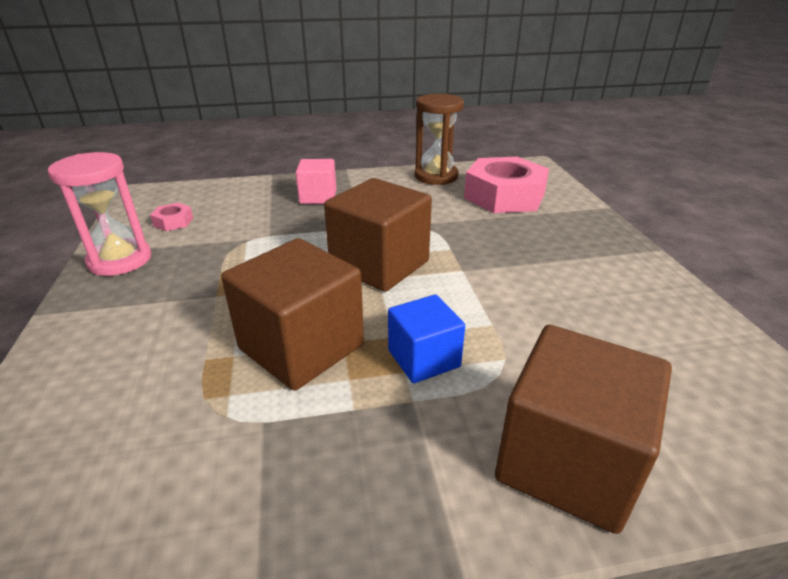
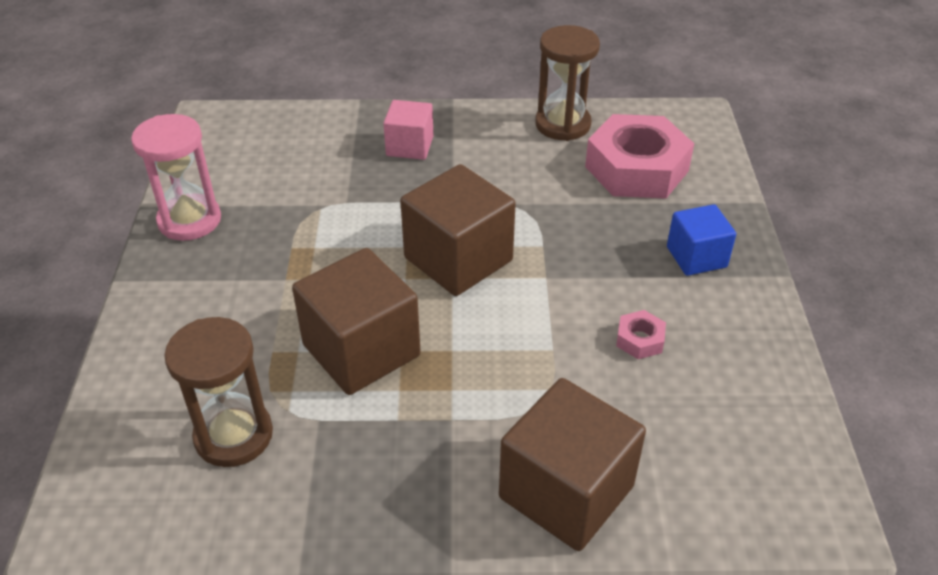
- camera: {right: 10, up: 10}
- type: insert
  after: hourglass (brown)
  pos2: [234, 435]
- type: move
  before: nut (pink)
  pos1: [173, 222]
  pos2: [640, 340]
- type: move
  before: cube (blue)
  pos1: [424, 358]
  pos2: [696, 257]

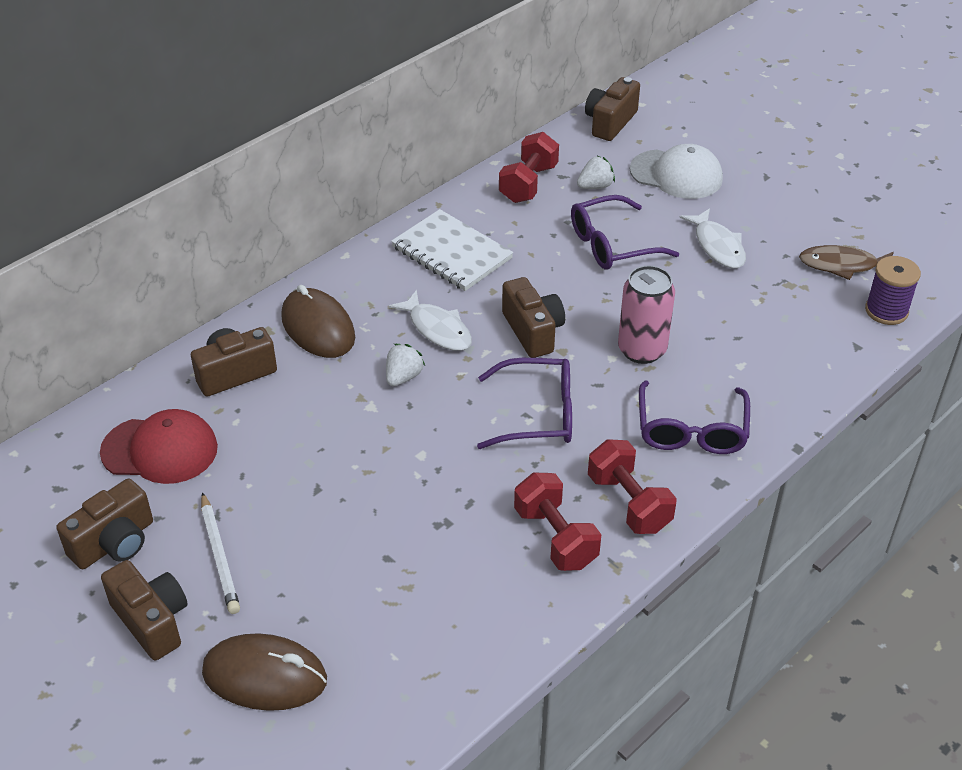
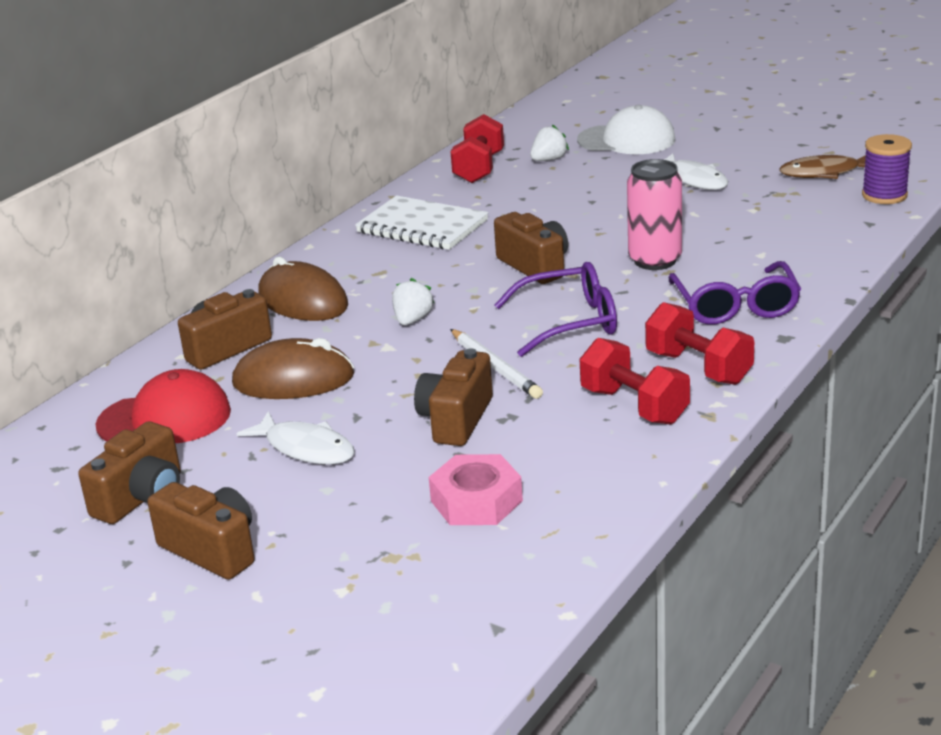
- camera: {right: -10, up: -15}
- type: move
  before: mouse (brown)
  pos1: [265, 676]
  pos2: [293, 380]
- type: move
  before: fish (white)
  pos1: [437, 329]
  pos2: [305, 448]
- type: move
  before: camera (brown)
  pos1: [610, 122]
  pos2: [456, 419]
- type: insert
  after: nut (pink)
  pos2: [476, 501]
- type: move
  before: pencil (white)
  pos1: [219, 556]
  pos2: [495, 367]
- type: delete
  before: glasses (purple)
  pos1: [612, 244]

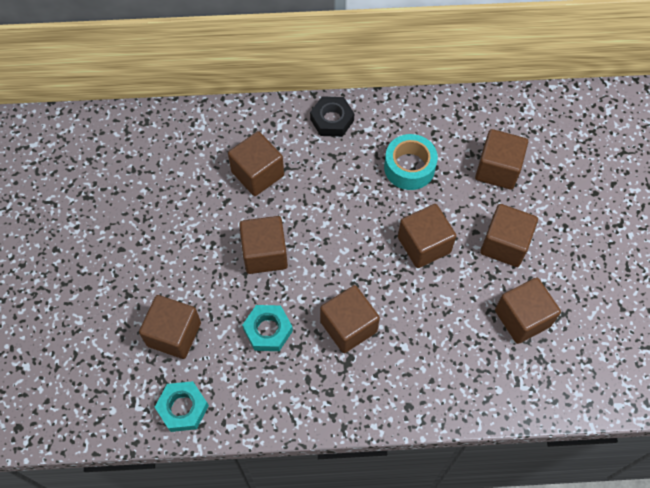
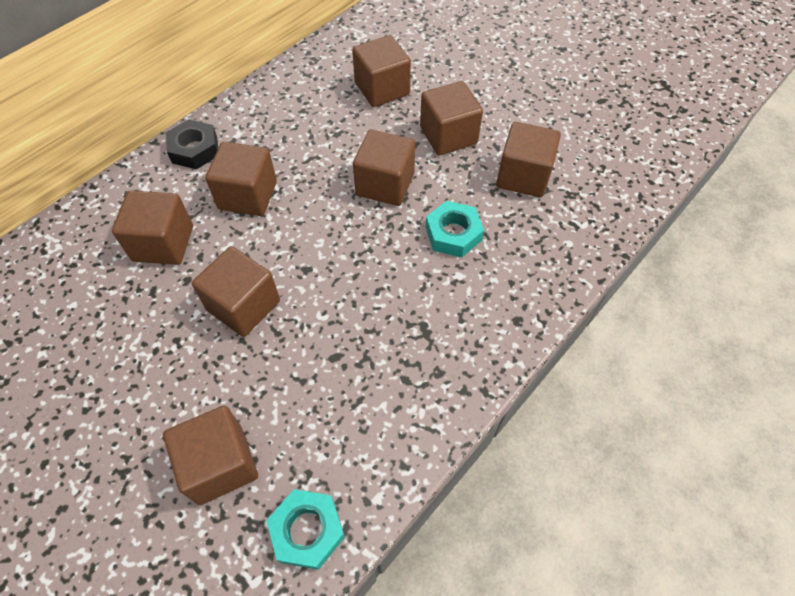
- camera: {right: -45, up: -5}
- type: move
  before: cube (brown)
  pos1: [348, 326]
  pos2: [248, 195]
- type: move
  before: nut (turquoise)
  pos1: [268, 330]
  pos2: [453, 234]
- type: delete
  before: tape (turquoise)
  pos1: [409, 167]

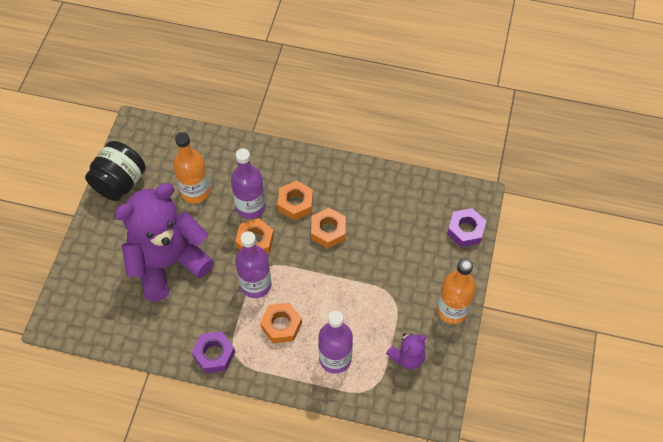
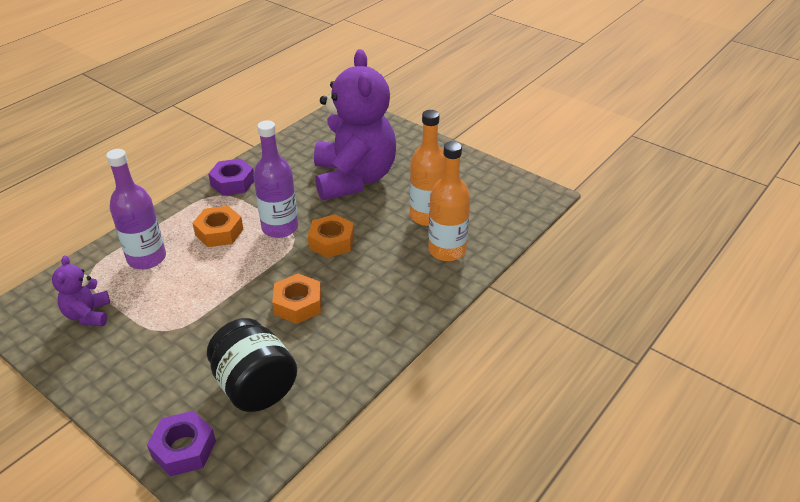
- camera: {right: 115, up: -20}
- type: move
  before: jar (black)
  pos1: [120, 182]
  pos2: [255, 387]
- type: move
  before: bottle (orange)
  pos1: [452, 310]
  pos2: [447, 250]
- type: delete
  before: bottle (purple)
  pos1: [250, 207]
- type: delete
  before: nut (orange)
  pos1: [295, 203]

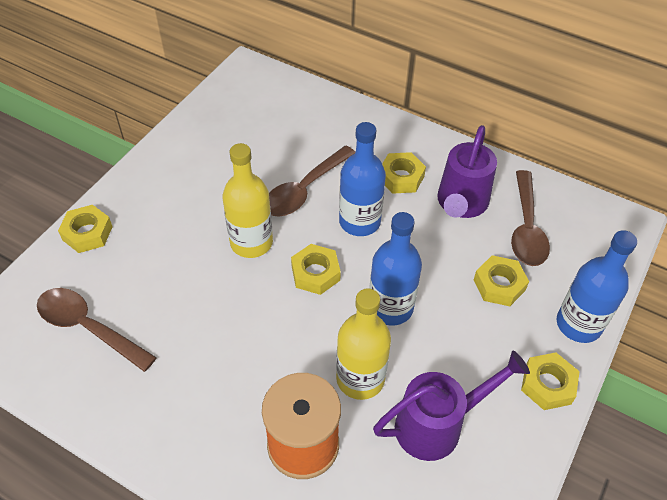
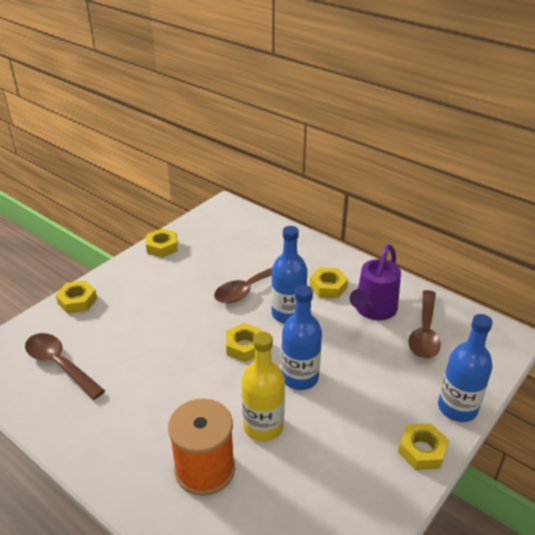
- camera: {right: 10, up: -15}
- type: move
  before: nut (yellow)
  pos1: [499, 285]
  pos2: [162, 247]
- type: delete
  before: bottle (yellow)
  pos1: [251, 242]
- type: delete
  before: watering can (purple)
  pos1: [437, 425]

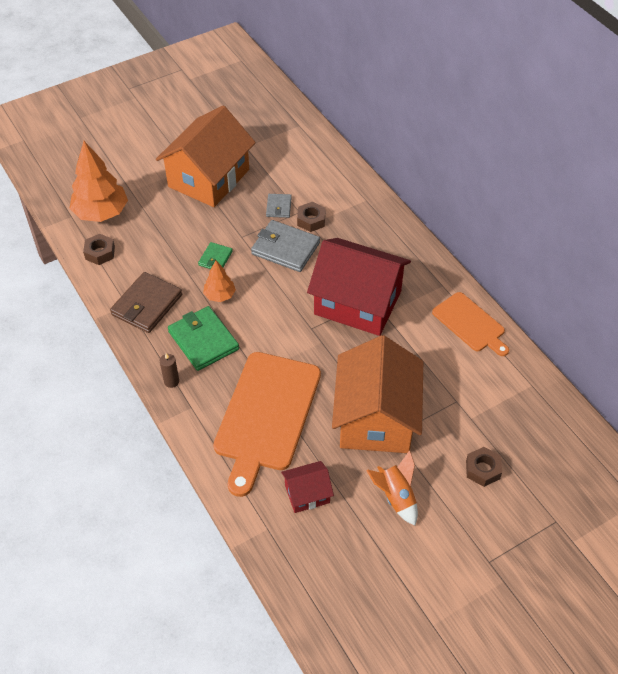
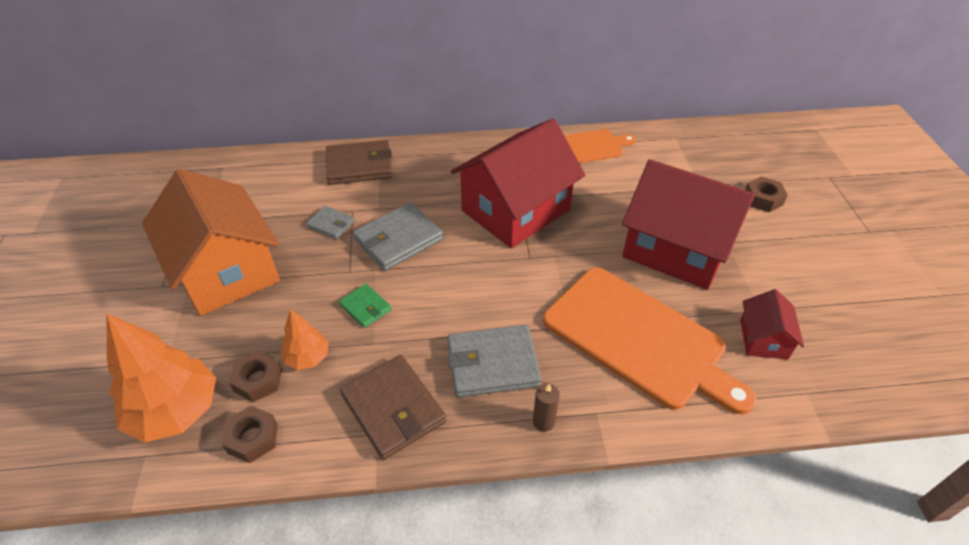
- camera: {right: -65, up: -5}
- type: move
  before: nut (brown)
  pos1: [311, 220]
  pos2: [258, 380]
- type: move
  before: tree (orange)
  pos1: [220, 295]
  pos2: [307, 358]
- type: insert
  after: wallet (brown)
  pos2: [359, 165]
- type: recolor
  before: wallet (green)
  after: wallet (grey)
  pos1: [203, 340]
  pos2: [493, 364]
- type: recolor
  before: house (orange)
  after: house (red)
  pos1: [376, 418]
  pos2: [676, 249]
- type: delete
  before: rocket (orange)
  pos1: [395, 497]

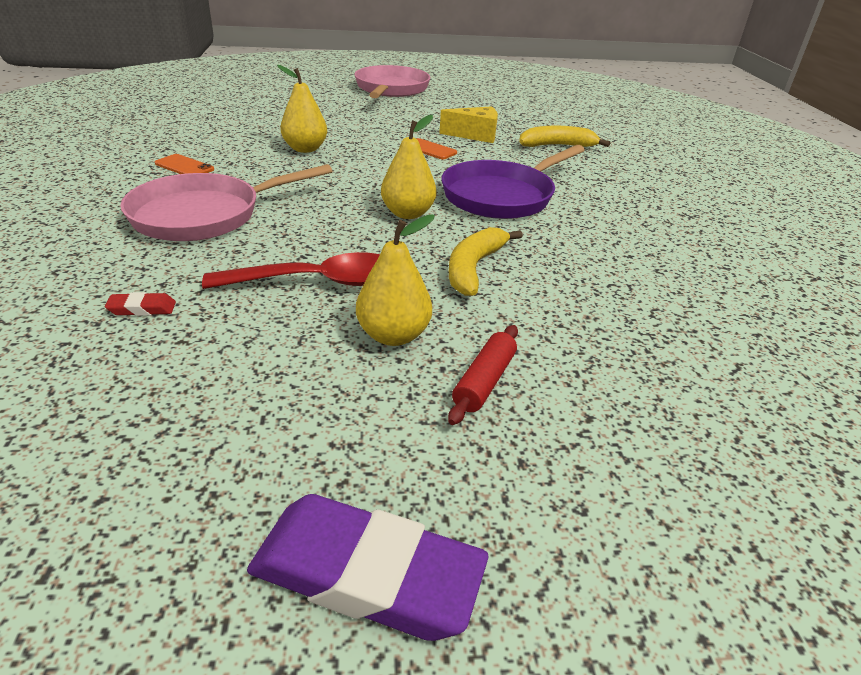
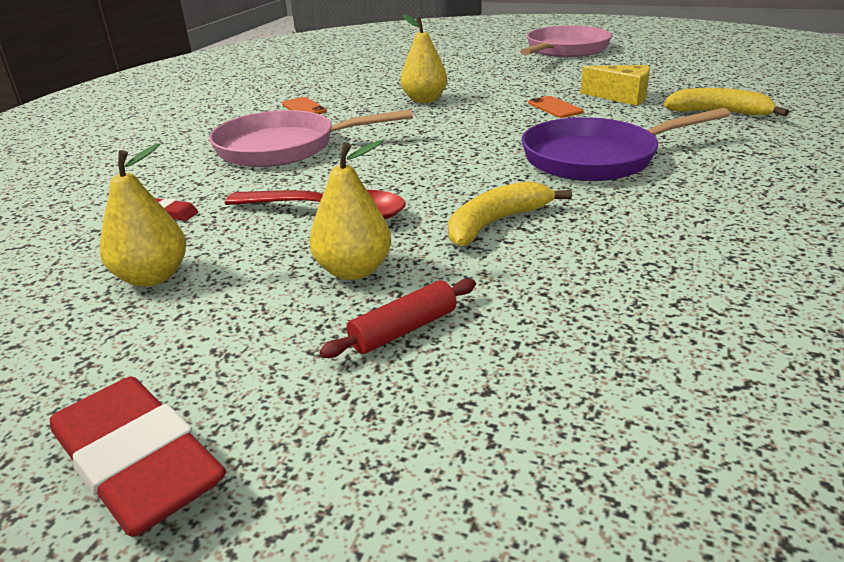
- camera: {right: 30, up: -5}
- type: recolor
  before: eraser (purple)
  after: eraser (red)
  pos1: [366, 574]
  pos2: [138, 463]
- type: move
  before: pear (yellow)
  pos1: [408, 214]
  pos2: [152, 277]

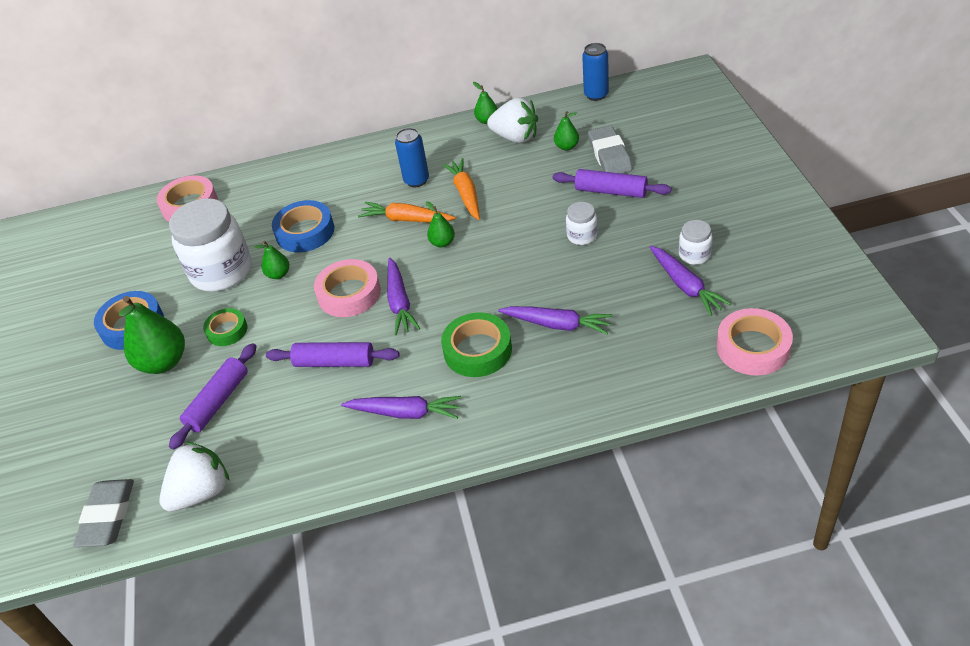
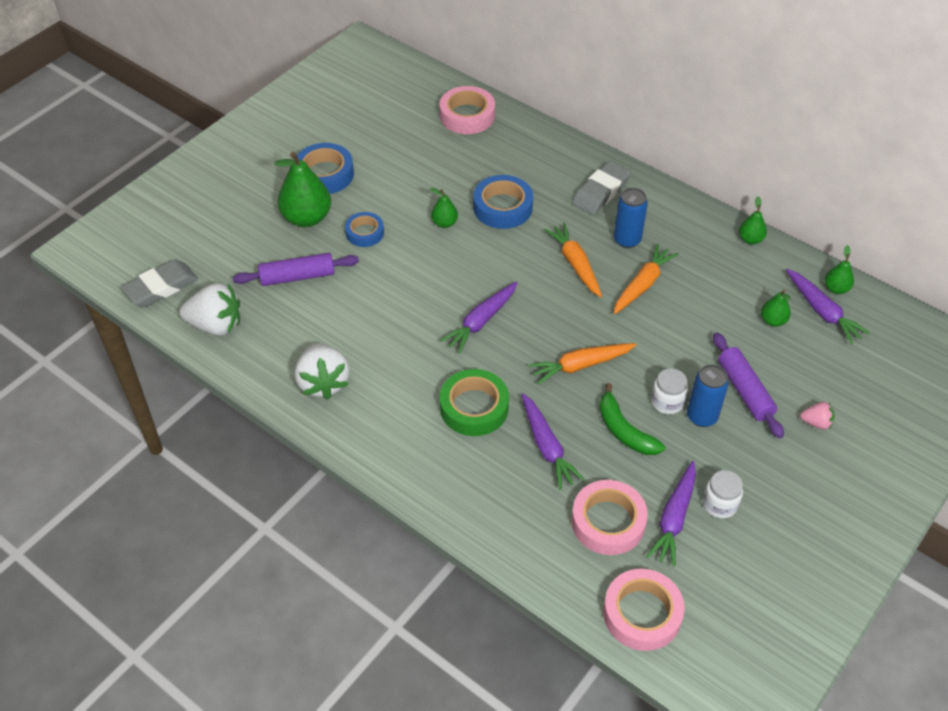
- camera: {right: 45, up: 5}
- type: move
  before: strawberry (white)
  pos1: [515, 137]
  pos2: [323, 382]
- type: recolor
  before: tape (green)
  after: tape (blue)
  pos1: [227, 330]
  pos2: [365, 233]
- type: insert
  after: carrot (orange)
  pos2: [580, 365]
- type: move
  before: tape (pink)
  pos1: [349, 294]
  pos2: [608, 522]
- type: move
  before: eraser (grey)
  pos1: [609, 155]
  pos2: [601, 192]
- type: insert
  after: banana (green)
  pos2: [624, 430]
- type: move
  before: can (blue)
  pos1: [596, 95]
  pos2: [702, 416]
- type: move
  before: carrot (purple)
  pos1: [405, 413]
  pos2: [822, 311]
- type: insert
  after: strawberry (pink)
  pos2: [816, 423]
- type: move
  before: pear (green)
  pos1: [442, 243]
  pos2: [836, 289]
- type: delete
  before: jar (white)
  pos1: [221, 271]
- type: delete
  before: rolling pin (purple)
  pos1: [334, 362]

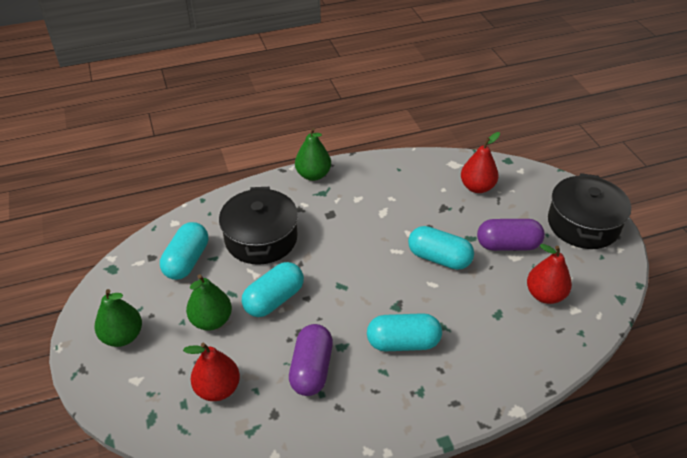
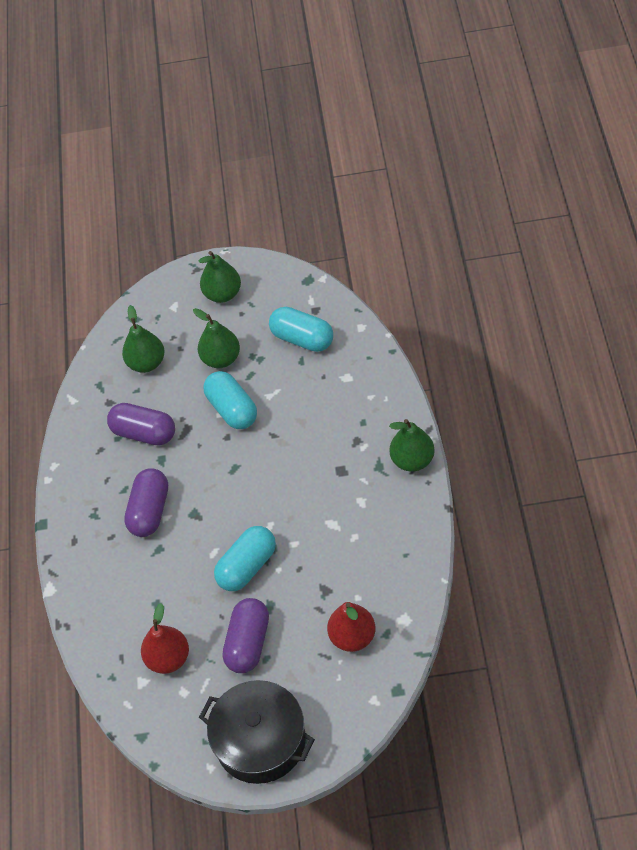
- camera: {right: 110, up: 10}
- type: recolor
  before: pear (red)
  after: pear (green)
  pos1: [218, 388]
  pos2: [147, 363]
- type: recolor
  before: capsule (turquoise)
  after: capsule (purple)
  pos1: [403, 342]
  pos2: [149, 511]
- type: delete
  before: pot (black)
  pos1: [261, 238]

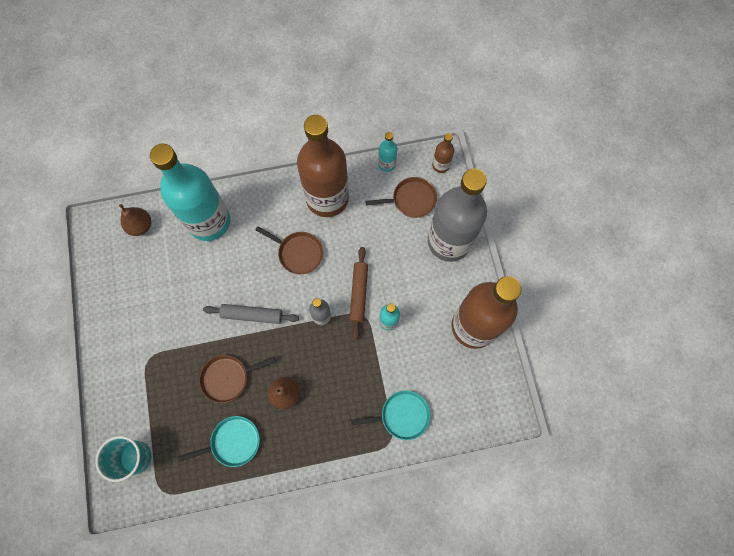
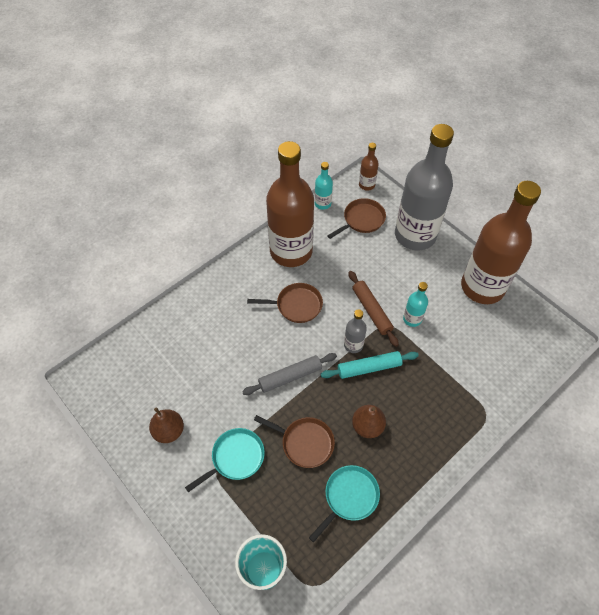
- camera: {right: -30, up: -15}
- type: move
  before: pear (brown)
  pos1: [140, 226]
  pos2: [169, 431]
- type: move
  before: pan (turquoise)
  pos1: [402, 415]
  pos2: [235, 457]
- type: rotate
  before: pan (brown)
  pos1: [227, 378]
  pos2: [305, 443]
  turn: -105
- type: insert
  after: rolling pin (turquoise)
  pos2: [369, 368]
- type: delete
  before: bottle (turquoise)
  pos1: [209, 221]

